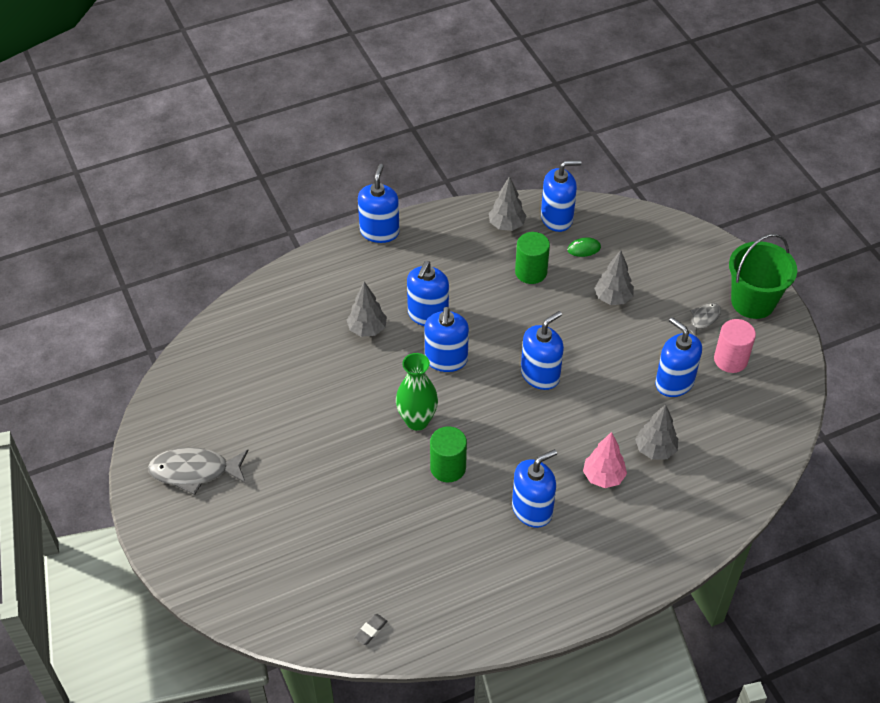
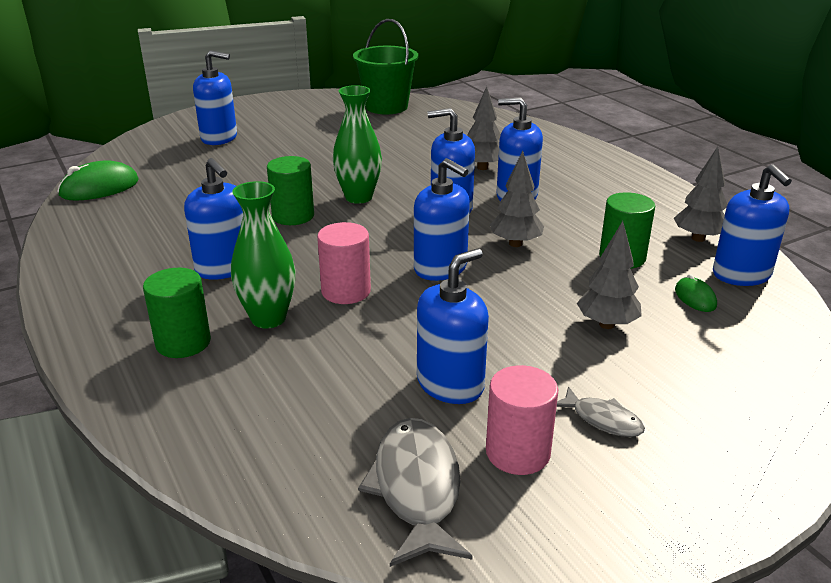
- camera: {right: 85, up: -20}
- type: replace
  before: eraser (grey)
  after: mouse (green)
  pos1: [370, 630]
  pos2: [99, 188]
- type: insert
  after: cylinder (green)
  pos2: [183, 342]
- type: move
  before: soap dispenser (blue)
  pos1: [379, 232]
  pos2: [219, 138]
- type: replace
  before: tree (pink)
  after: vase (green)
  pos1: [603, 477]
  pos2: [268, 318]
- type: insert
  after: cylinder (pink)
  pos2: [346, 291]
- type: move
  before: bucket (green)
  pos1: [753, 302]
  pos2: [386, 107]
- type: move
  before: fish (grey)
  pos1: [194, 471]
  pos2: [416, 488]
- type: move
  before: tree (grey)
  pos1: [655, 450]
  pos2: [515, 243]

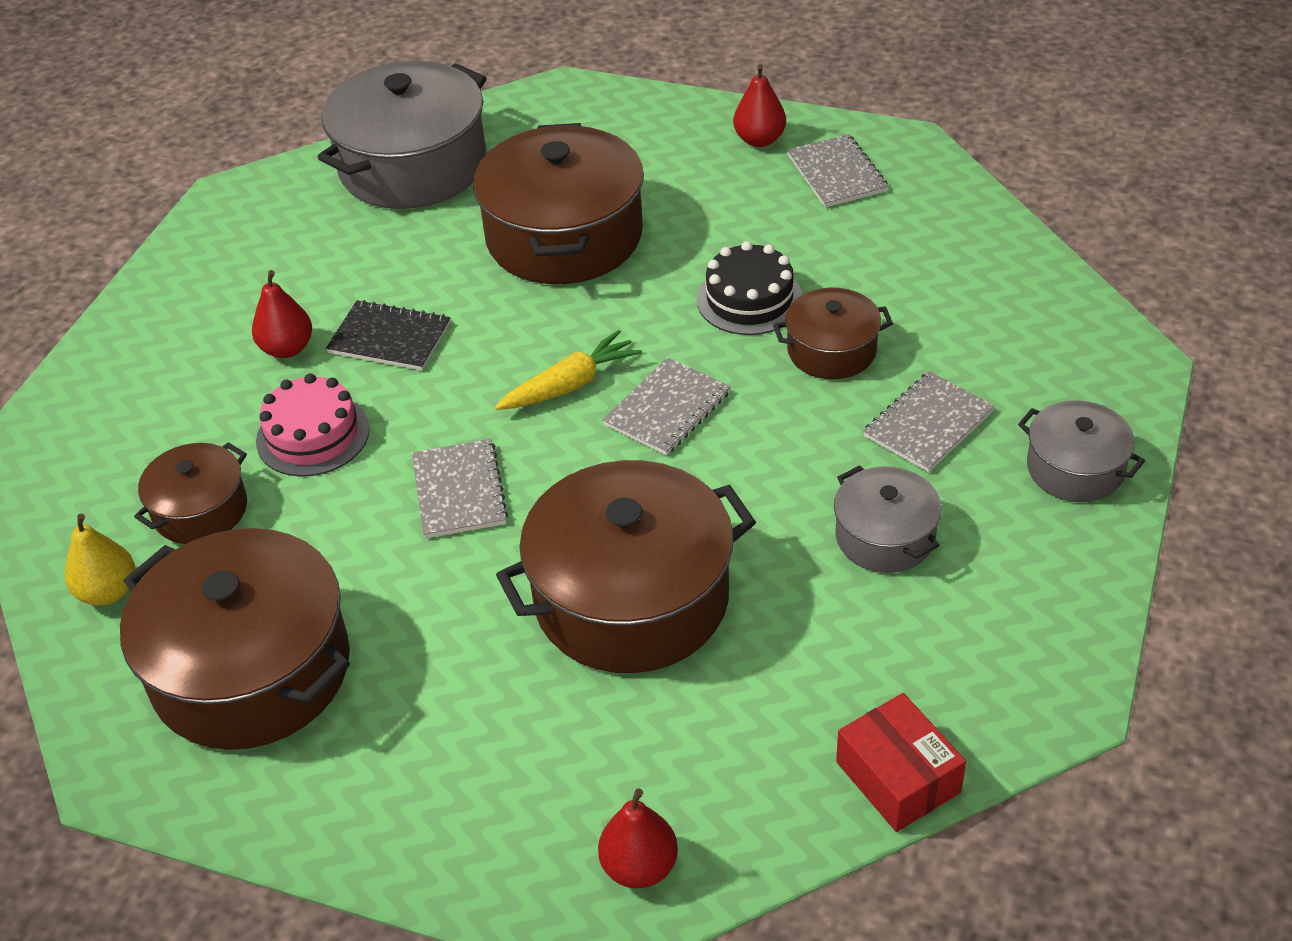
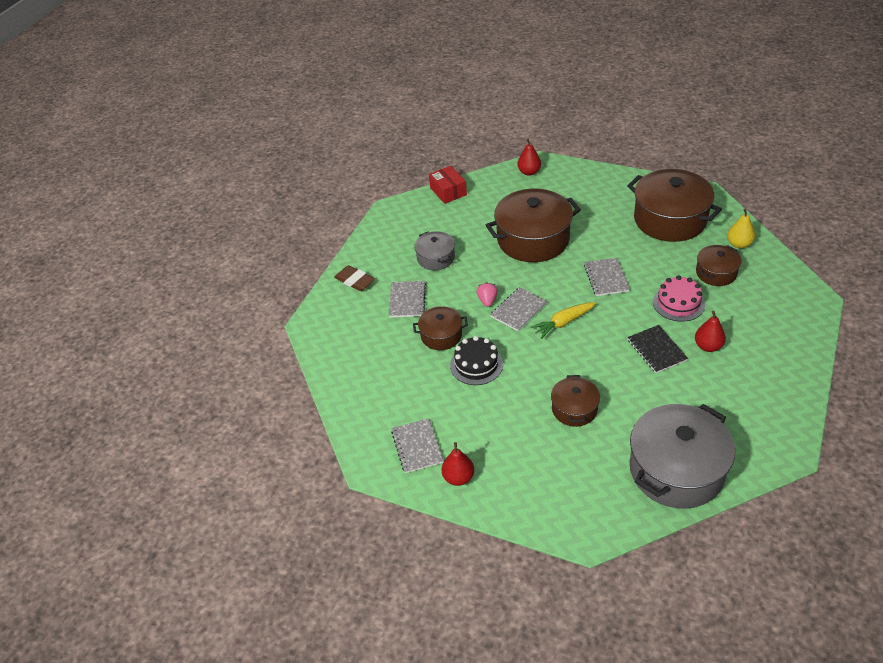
- camera: {right: -175, up: 0}
- type: replace
  before: pot (grey)
  after: eraser (brown)
  pos1: [1075, 468]
  pos2: [355, 281]
- type: rotate
  before: notebook (grey)
  pos1: [928, 424]
  pos2: [407, 300]
  turn: -45
- type: insert
  after: strawberry (pink)
  pos2: [487, 301]
- type: resize
  before: pot (brown)
  pos1: [564, 236]
  pos2: [574, 409]
  scale: 0.52
- type: rotate
  before: notebook (black)
  pos1: [389, 338]
  pos2: [657, 350]
  turn: 45

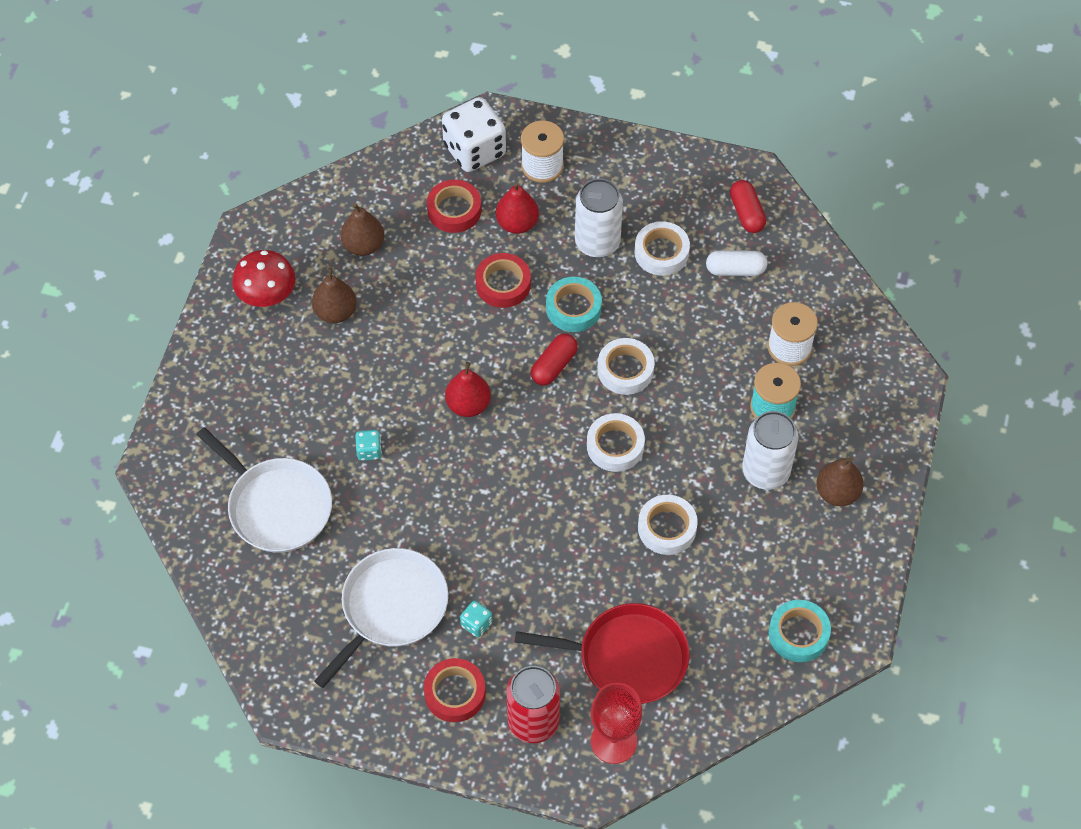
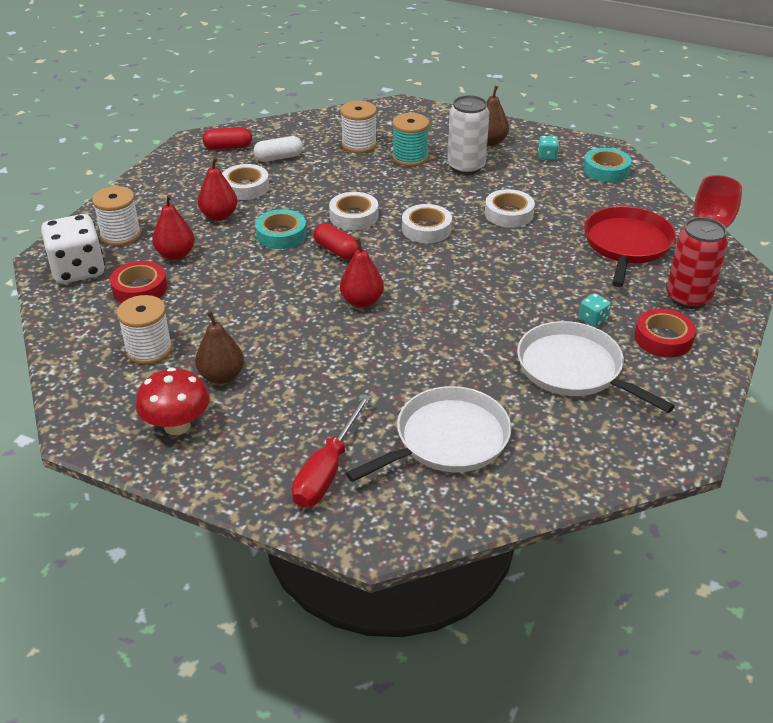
- camera: {right: -80, up: -20}
- type: replace
  before: pear (brown)
  after: spool (white)
  pos1: [363, 245]
  pos2: [149, 349]
- type: replace
  before: can (white)
  after: pear (red)
  pos1: [597, 242]
  pos2: [219, 216]
- type: rotate
  before: capsule (white)
  pos1: [735, 270]
  pos2: [279, 158]
  turn: 60
- type: insert
  after: screwdriver (red)
  pos2: [327, 470]
- type: move
  before: dice (turquoise)
  pos1: [369, 451]
  pos2: [547, 156]
- type: delete
  before: tape (red)
  pos1: [503, 284]

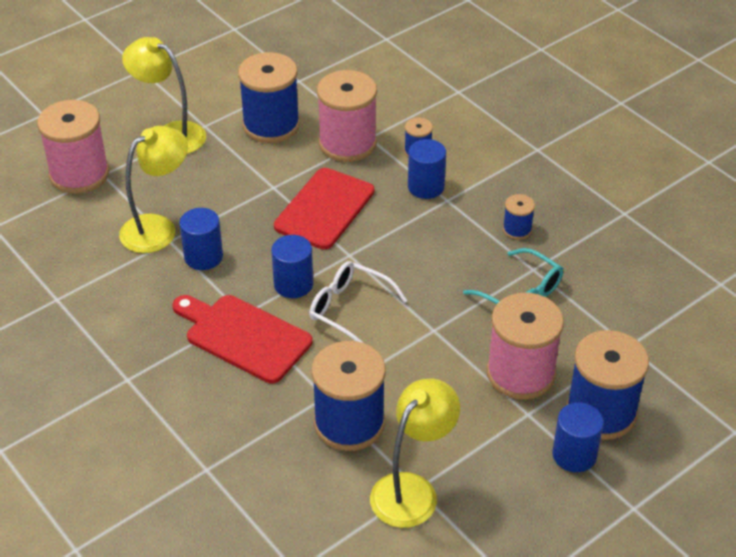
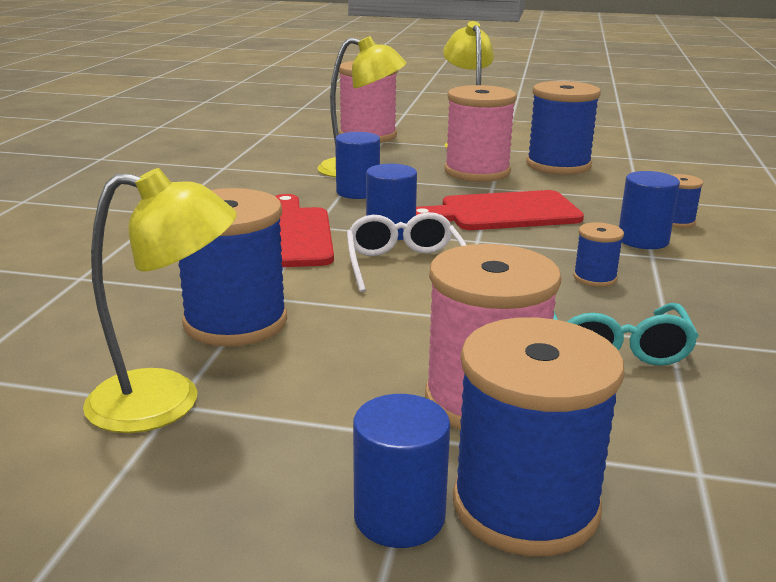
- camera: {right: 50, up: -20}
- type: move
  before: spool (pink)
  pos1: [347, 143]
  pos2: [477, 172]
- type: move
  before: spool (blue)
  pos1: [517, 229]
  pos2: [594, 278]

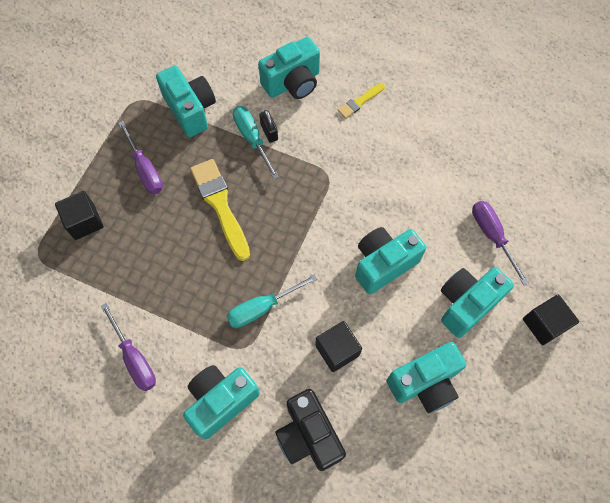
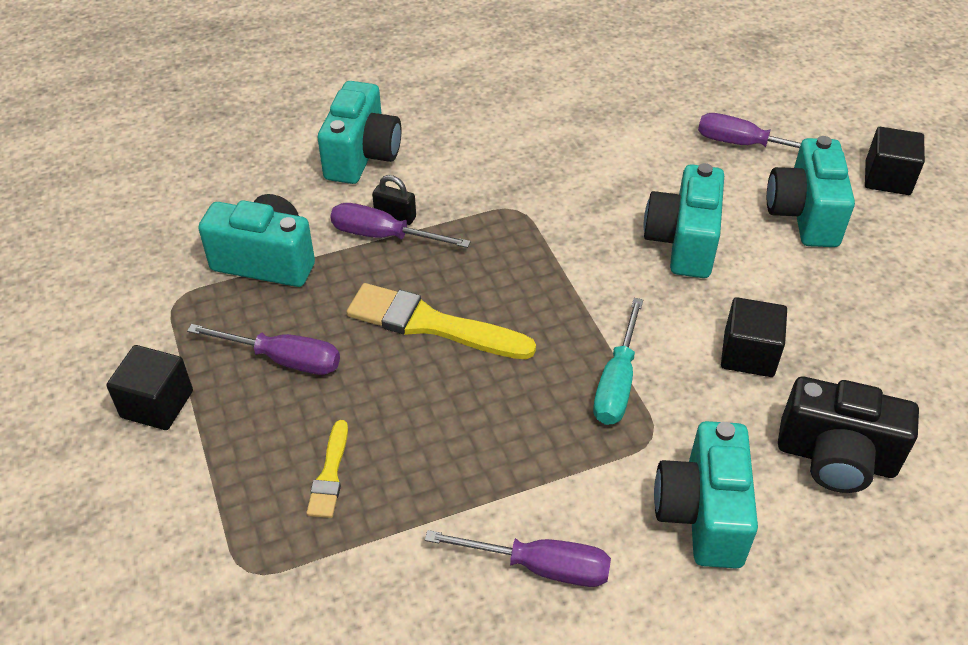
- camera: {right: -45, up: -20}
- type: move
  before: cube (black)
  pos1: [84, 222]
  pos2: [157, 404]
- type: move
  before: brush (yellow)
  pos1: [360, 102]
  pos2: [330, 474]
- type: recolor
  before: screwdriver (turquoise)
  after: screwdriver (purple)
  pos1: [252, 139]
  pos2: [383, 236]
- type: delete
  before: camera (turquoise)
  pos1: [424, 383]

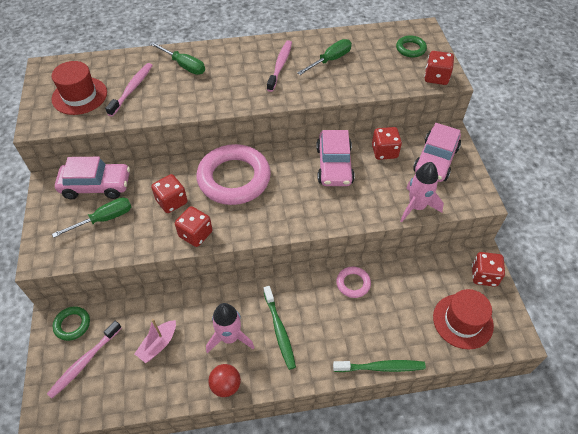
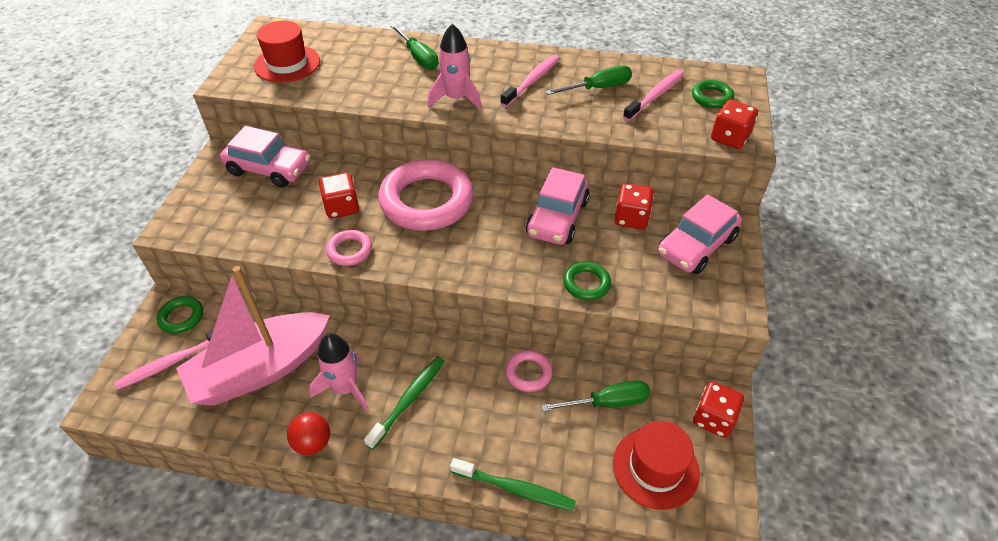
- camera: {right: 20, up: -5}
- type: resize
  before: boat (pink)
  pos1: [158, 345]
  pos2: [261, 369]
  scale: 2.34
- type: replace
  before: dice (red)
  after: ring (pink)
  pos1: [195, 234]
  pos2: [349, 250]
- type: rotate
  before: toothbrush (green)
  pos1: [279, 330]
  pos2: [408, 400]
  turn: -150
- type: move
  before: rocket (pink)
  pos1: [416, 207]
  pos2: [456, 99]
- type: move
  before: screwdriver (green)
  pos1: [104, 219]
  pos2: [608, 402]
- type: insert
  after: ring (green)
  pos2: [586, 284]
- type: move
  before: toothbrush (pink)
  pos1: [132, 89]
  pos2: [655, 96]

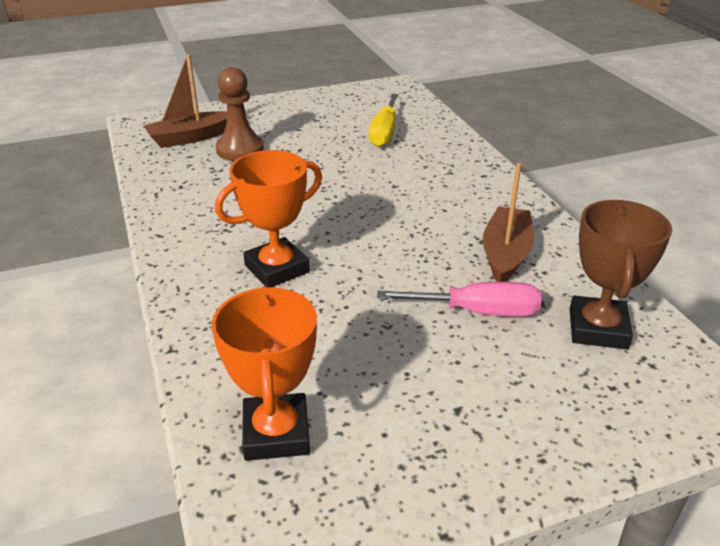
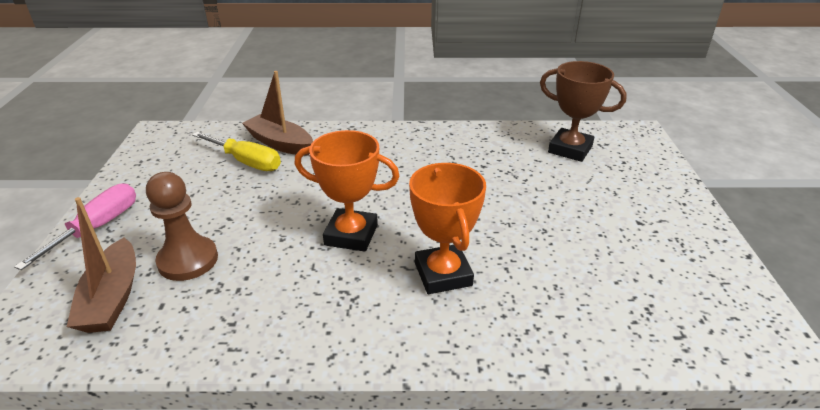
- camera: {right: -70, up: 0}
- type: move
  before: screwdriver (pink)
  pos1: [477, 312]
  pos2: [98, 227]
- type: move
  before: boat (brown)
  pos1: [505, 254]
  pos2: [280, 143]
- type: move
  before: trophy (orange)
  pos1: [276, 433]
  pos2: [351, 235]

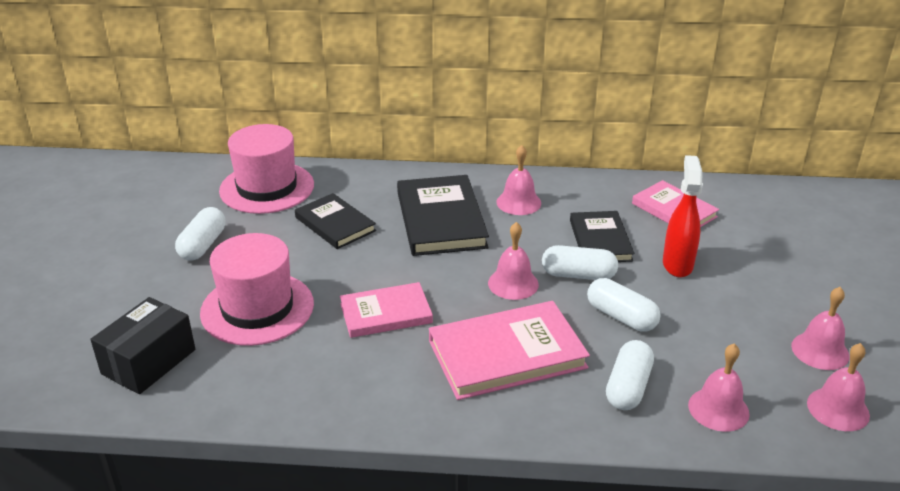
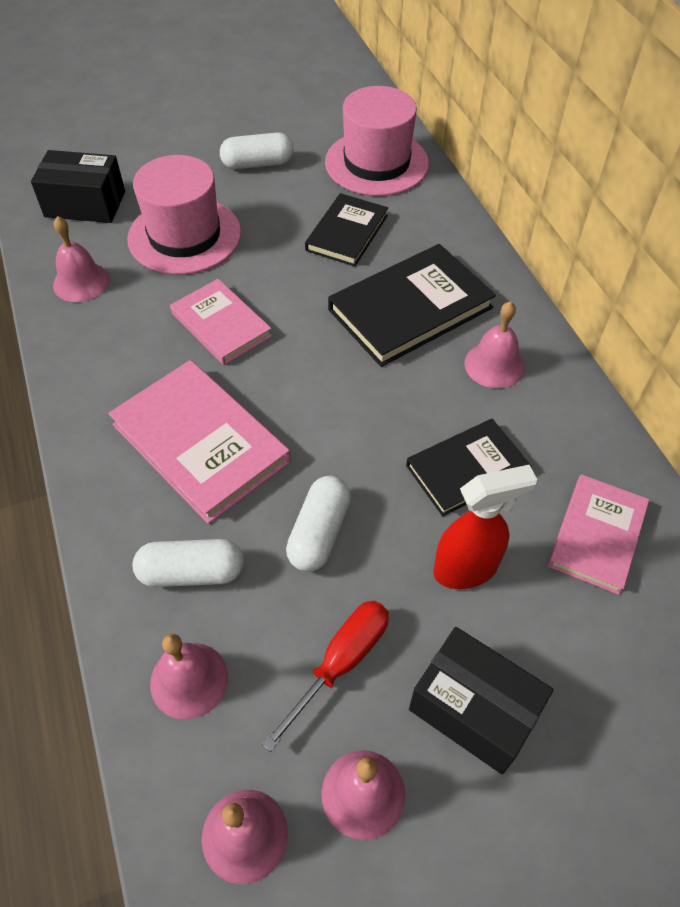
- camera: {right: 65, up: 20}
- type: move
  before: bell (pink)
  pos1: [513, 283]
  pos2: [81, 282]
- type: insert
  after: screwdriver (red)
  pos2: [340, 663]
- type: insert
  after: box (black)
  pos2: [473, 709]
- type: delete
  before: capsule (white)
  pos1: [578, 275]

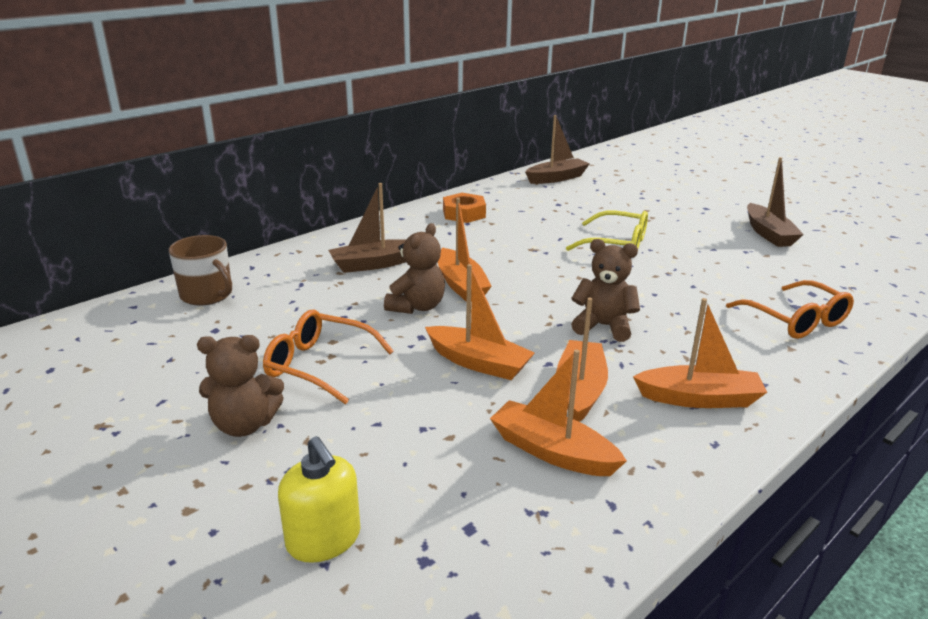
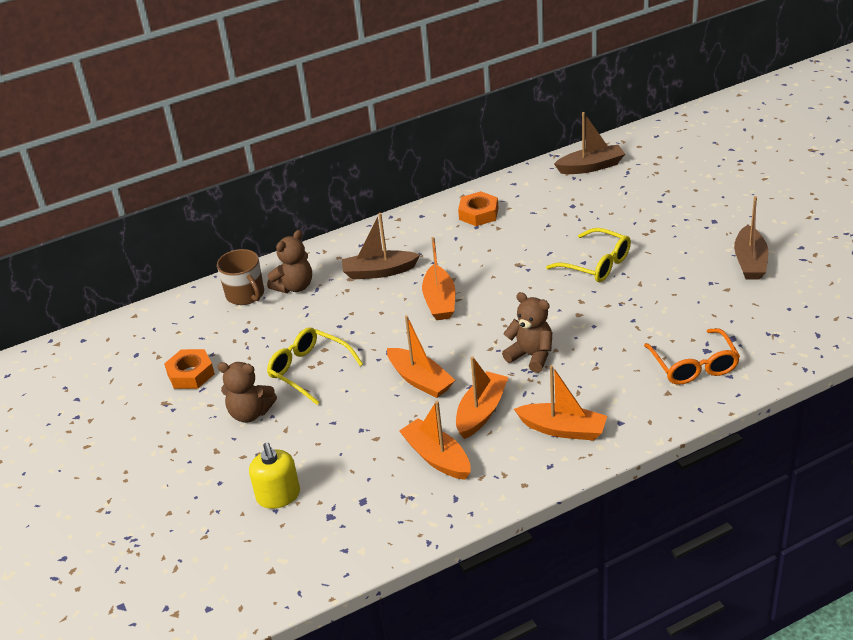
- camera: {right: 20, up: 10}
- type: insert
  after: nut (orange)
  pos2: [191, 374]
- type: move
  before: teddy bear (brown)
  pos1: [417, 307]
  pos2: [294, 286]
- type: recolor
  before: glasses (orange)
  after: glasses (yellow)
  pos1: [319, 365]
  pos2: [309, 370]

